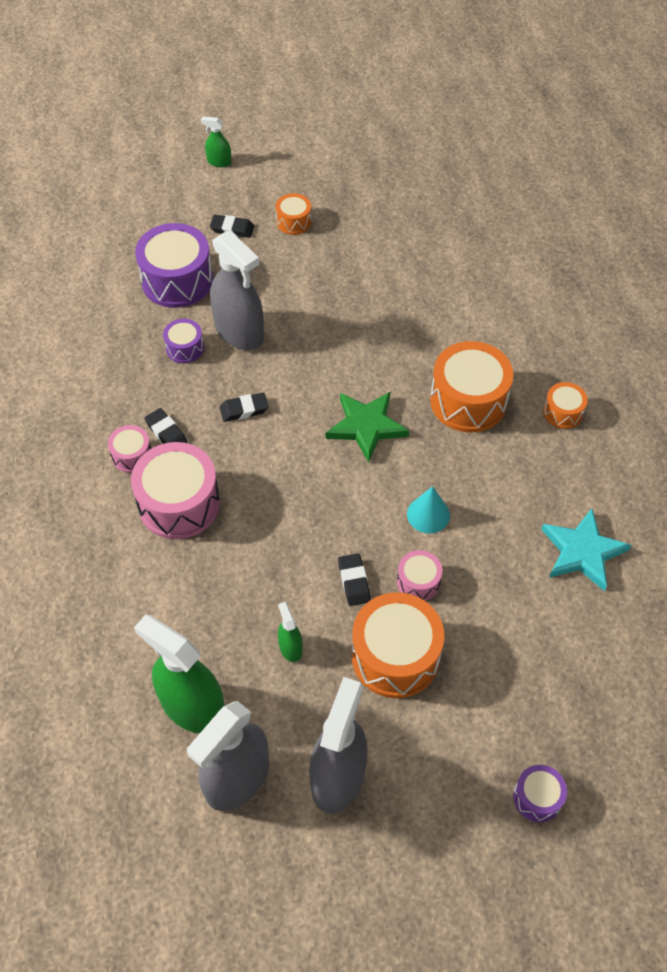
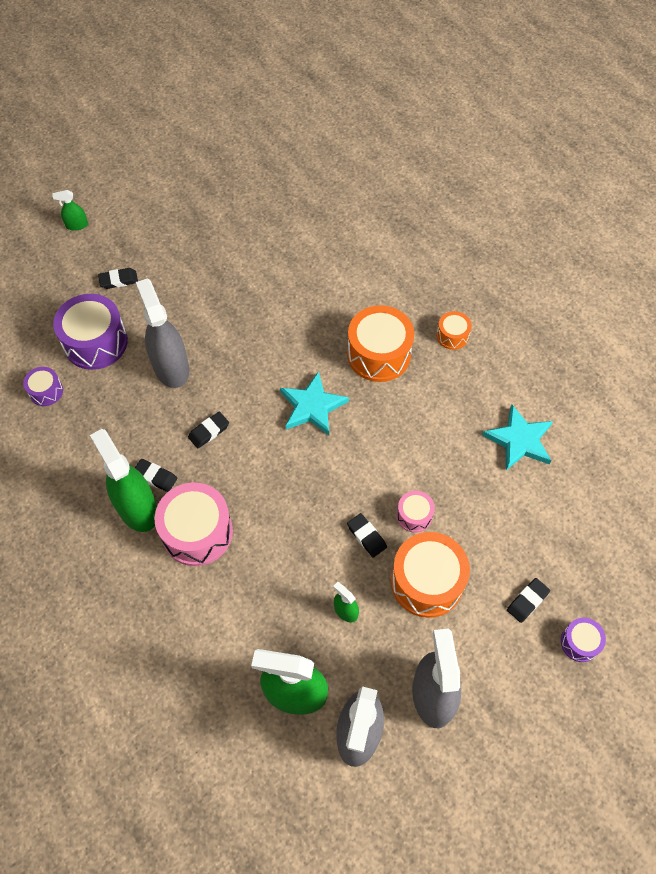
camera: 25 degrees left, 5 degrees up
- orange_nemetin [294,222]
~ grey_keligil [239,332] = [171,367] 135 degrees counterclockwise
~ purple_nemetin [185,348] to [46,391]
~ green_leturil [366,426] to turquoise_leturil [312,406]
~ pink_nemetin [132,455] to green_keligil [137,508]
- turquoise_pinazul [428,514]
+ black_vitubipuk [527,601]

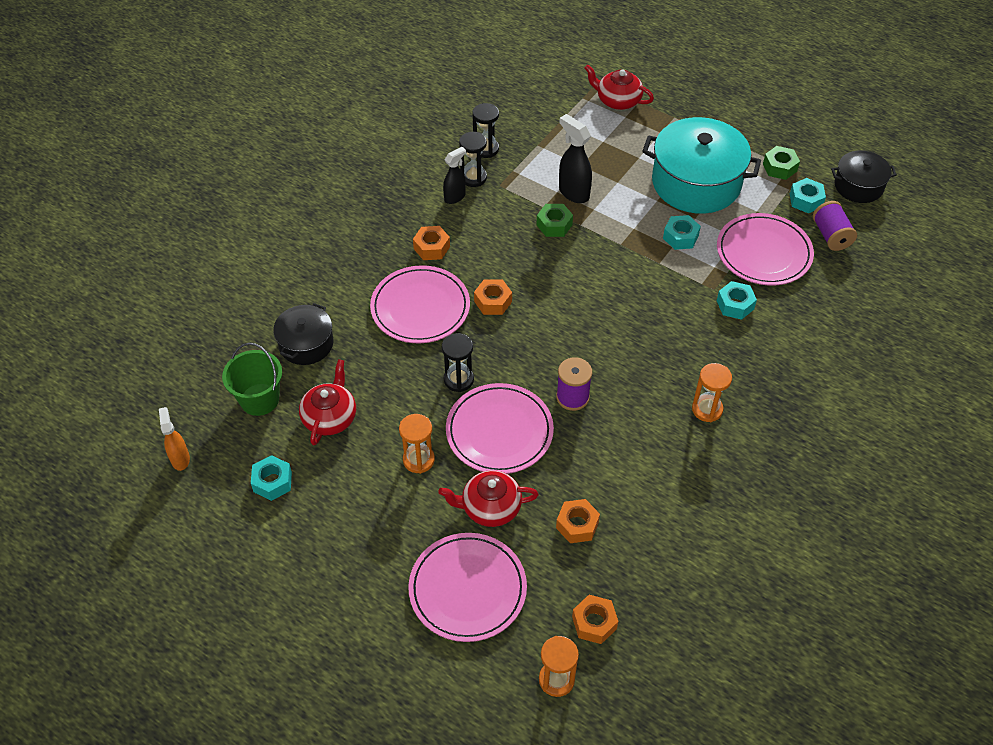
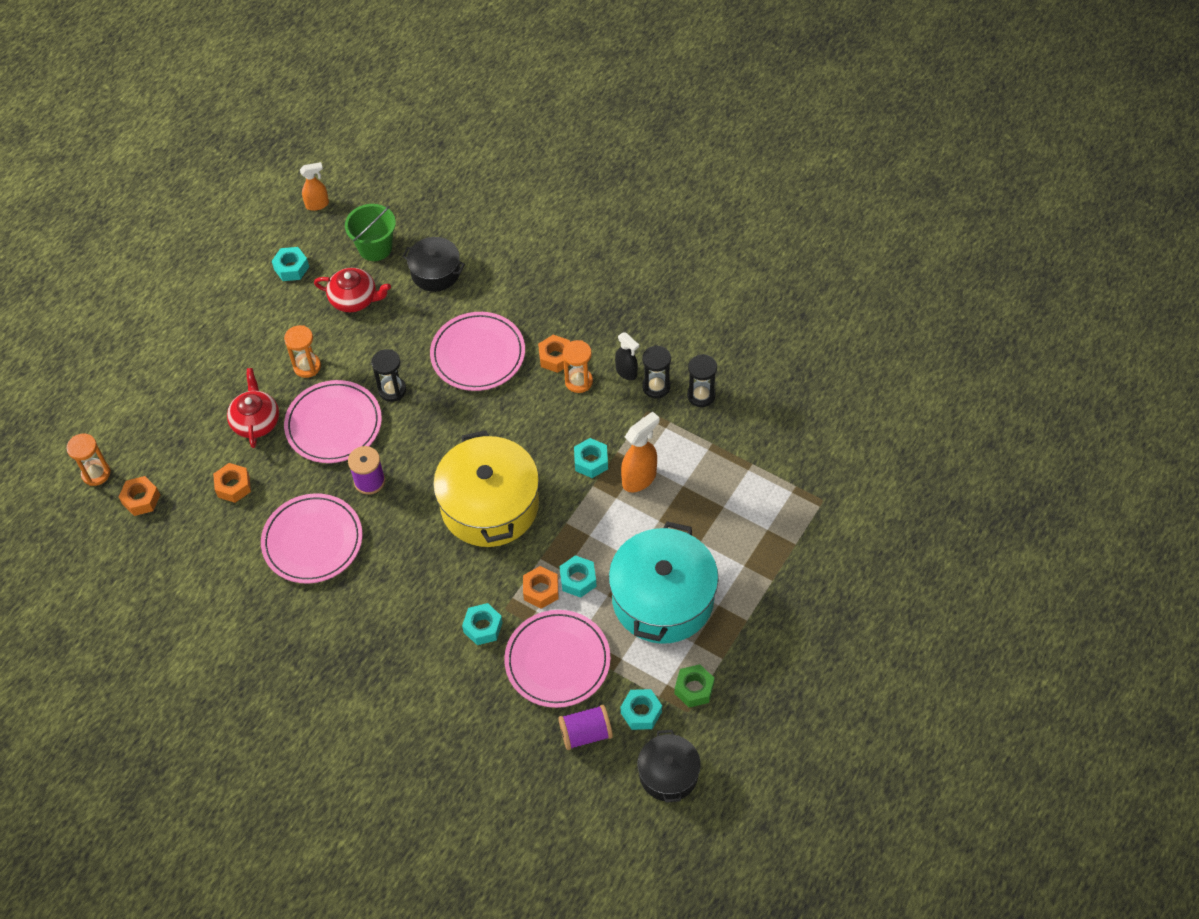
camera: 90 degrees right, 5 degrees up
- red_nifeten [618,100]
~ black_keligil [573,192] to orange_keligil [639,478]
~ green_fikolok [554,225] to turquoise_fikolok [591,461]
~ orange_fikolok [493,301] to [541,590]
~ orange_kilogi [707,409] to [578,381]
~ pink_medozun [467,589] to [312,541]
+ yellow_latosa [489,505]

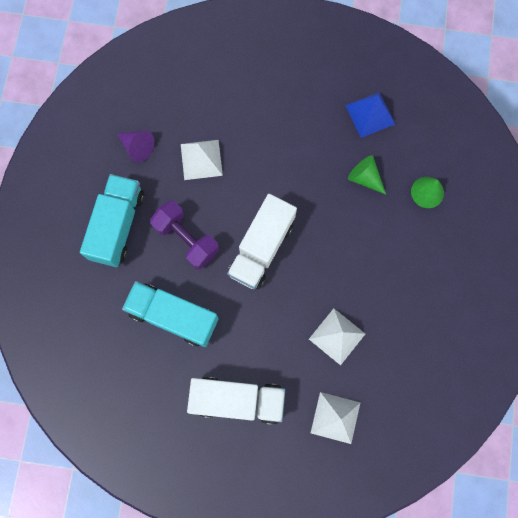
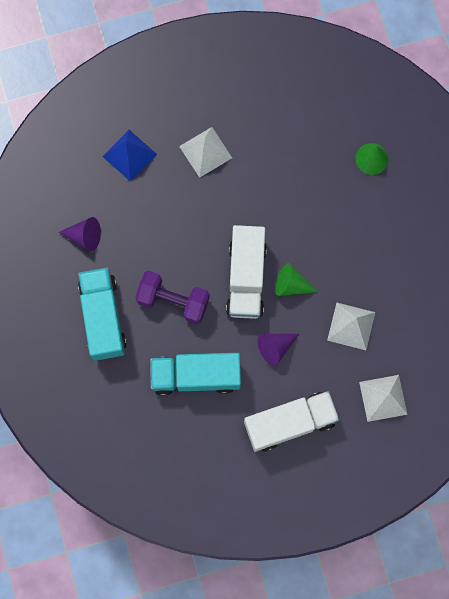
camera: 25 degrees left, 0 degrees up
~ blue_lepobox [370,114] to [129,155]
~ white_lepobox [201,159] to [205,152]
~ green_pinazul [364,178] to [291,285]
+ purple_pinazul [275,347]

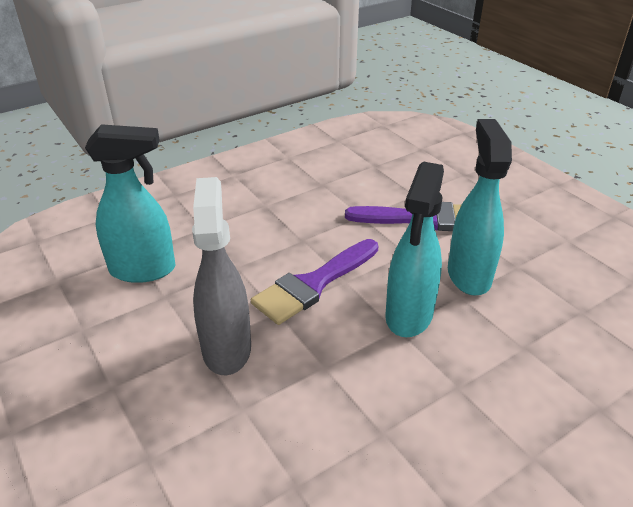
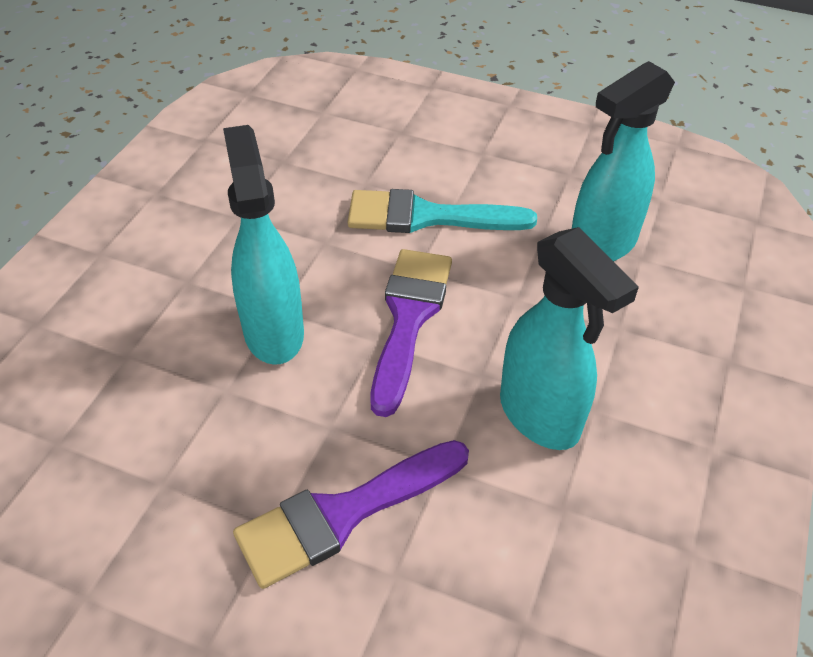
camera: 145 degrees right, 10 degrees up
~ turquoise_keligil [468,275] to [540,416]
~ grey_keligil [226,348] to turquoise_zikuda [427,216]

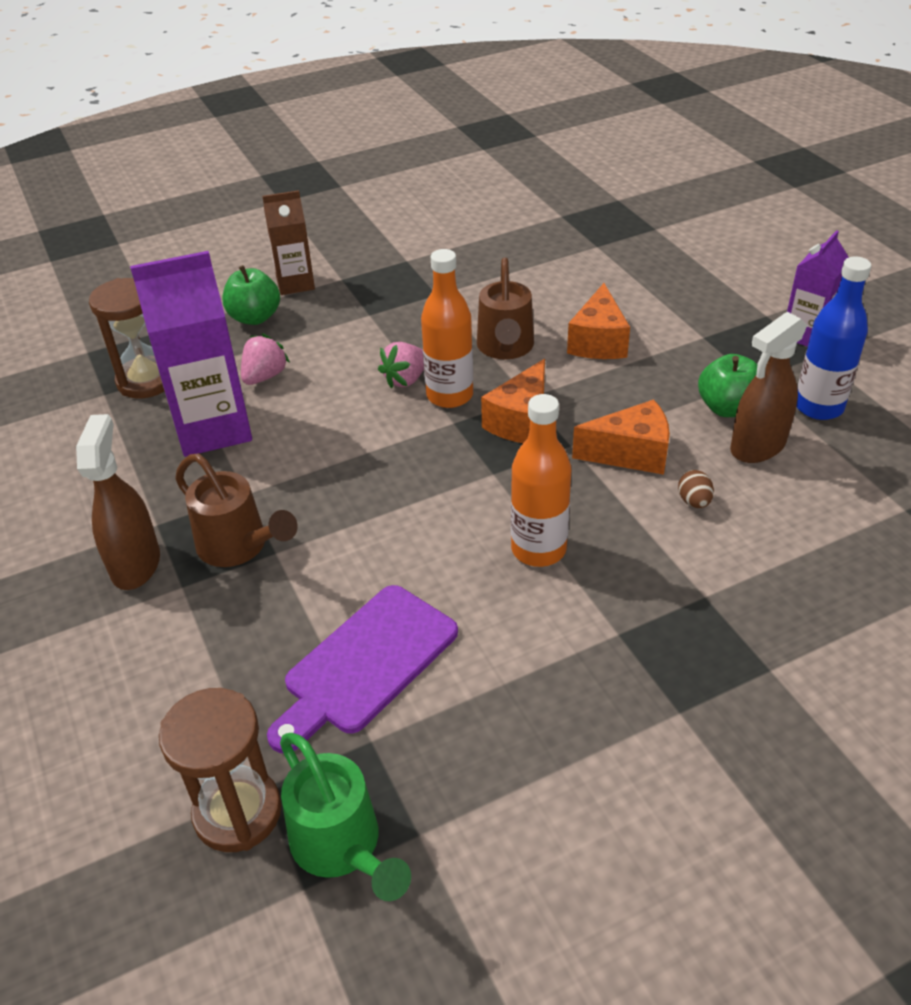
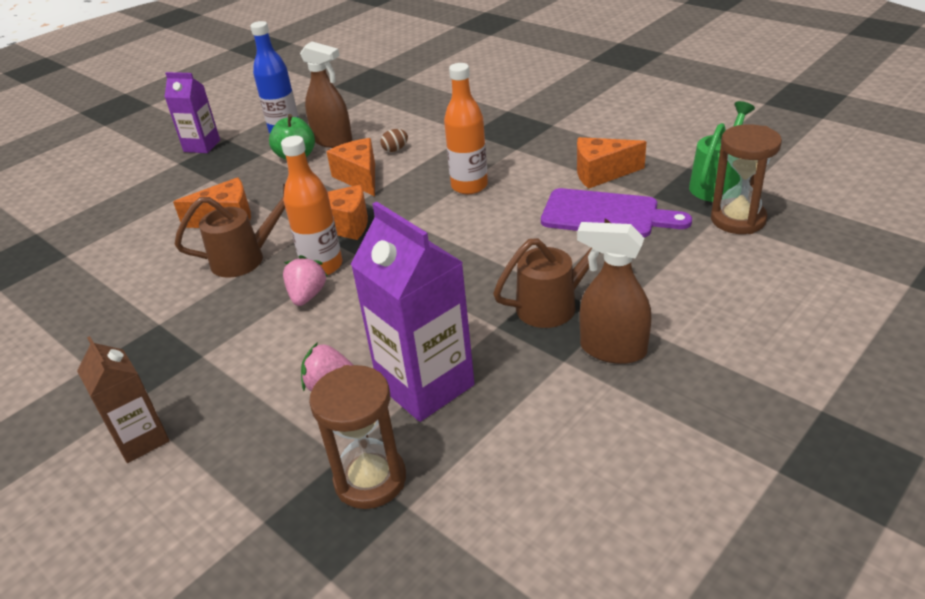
camera: 110 degrees left, 5 degrees down
- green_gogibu [255,317]
~ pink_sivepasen [405,379] = [307,295] 105 degrees counterclockwise
~ brown_keligil [136,564] = [612,349] 45 degrees clockwise
~ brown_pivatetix [238,546] = [554,304] 45 degrees clockwise
+ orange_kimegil [601,173]

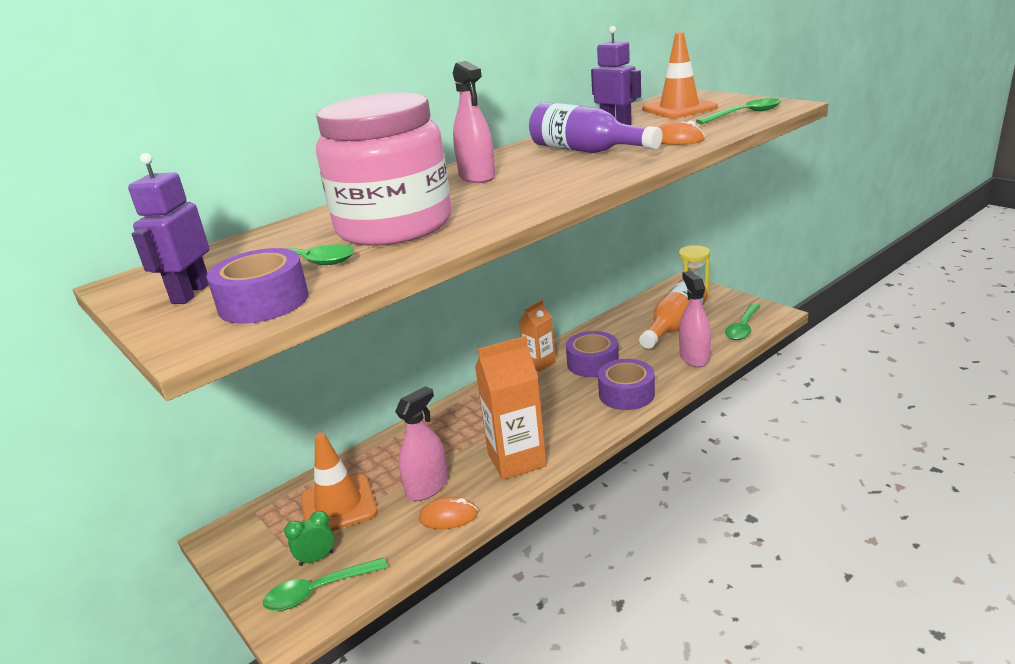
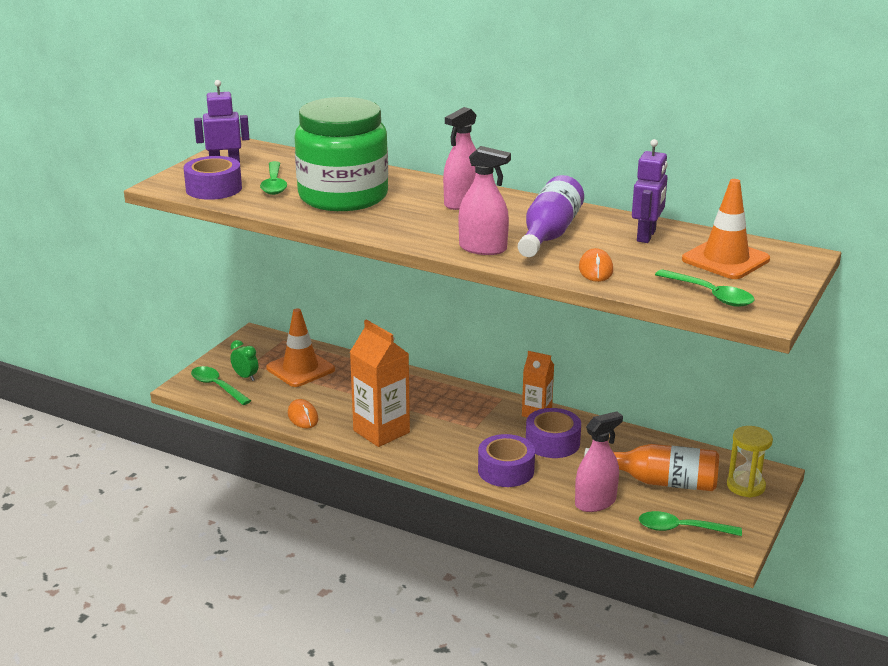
camera: 65 degrees right, 0 degrees up
~ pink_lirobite [394,226] to green_lirobite [343,196]
~ pink_keligil [427,487] to [483,248]

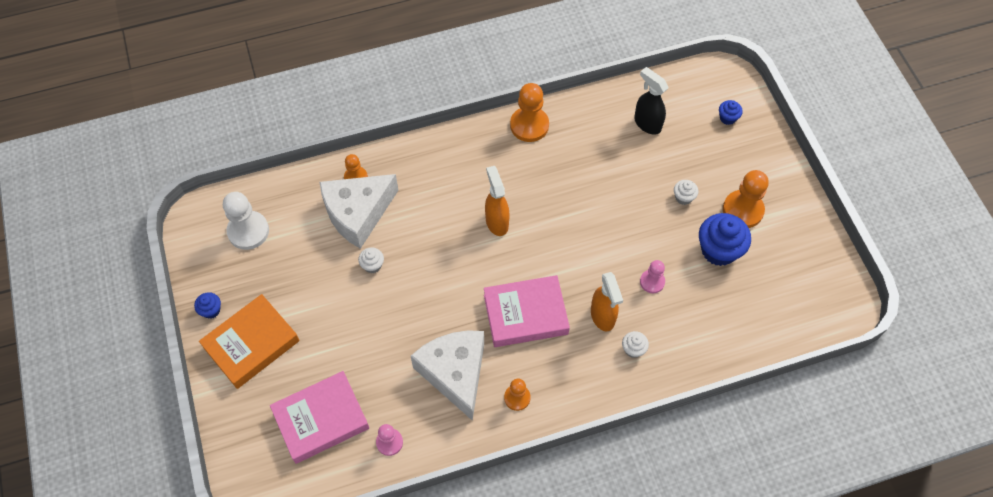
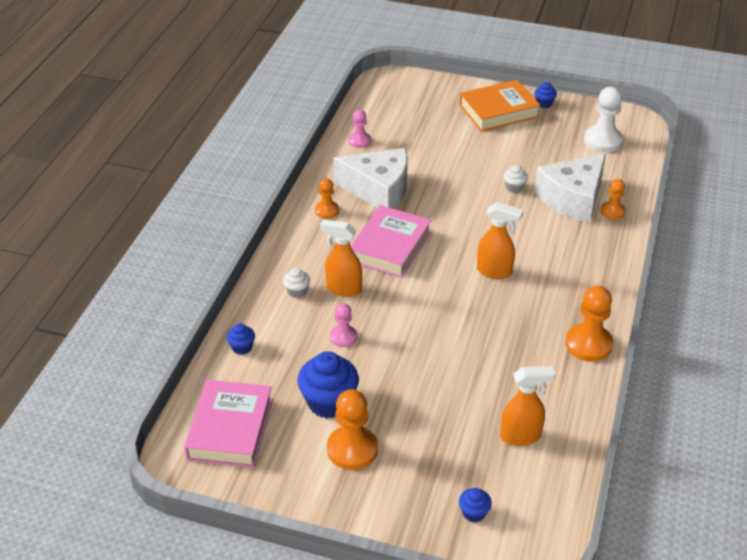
camera: 125 degrees right, 20 degrees down
~ black_keligil [647,124] to orange_keligil [521,436]
~ white_kimegil [358,213] = [573,199] 135 degrees counterclockwise
- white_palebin [683,197]
~ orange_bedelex [251,344] = [498,111] 75 degrees clockwise
~ pink_bedelex [321,419] to [230,429]
+ blue_palebin [242,347]

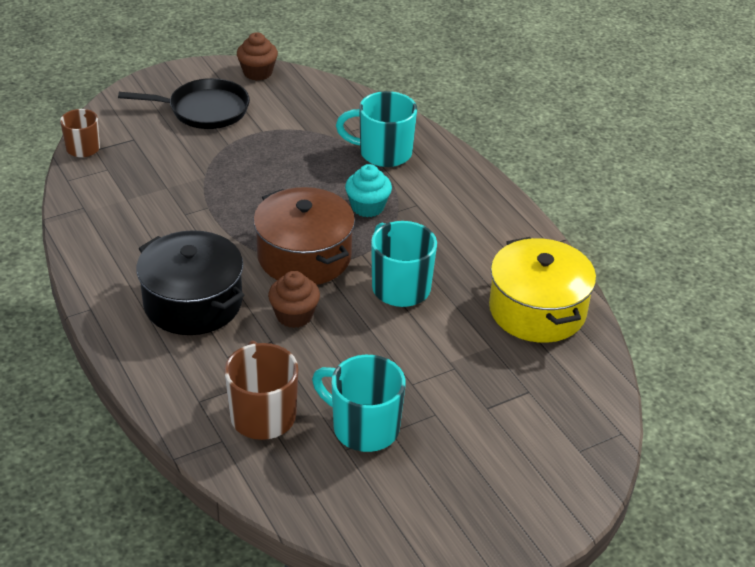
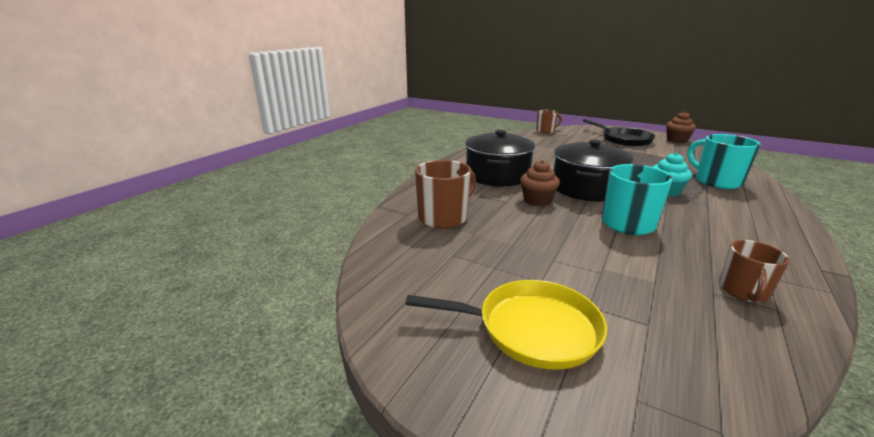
camera: 60 degrees right, 15 degrees down
~ brown_latosa [304,256] to black_latosa [587,188]
~ yellow_latosa [537,310] to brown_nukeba [743,291]
- turquoise_nukeba [363,428]
+ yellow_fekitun [531,328]

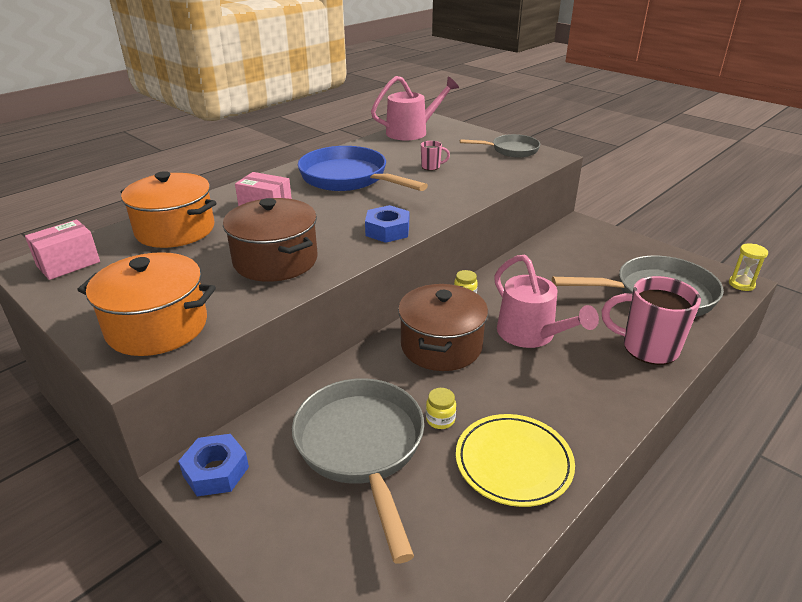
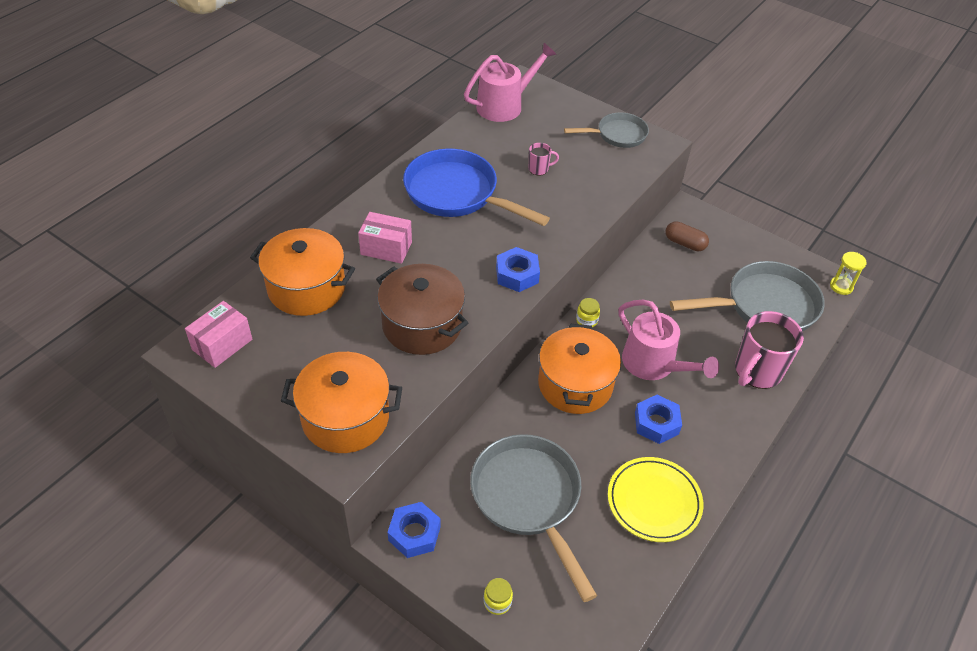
camera: 10 degrees left, 15 degrees up
~ pink_nukeba [647,348] = [757,372] 60 degrees counterclockwise
~ brown_latosa [441,346] to orange_latosa [575,384]
~ yellow_lirobite [440,419] to [497,602]
+ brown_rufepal [684,243]
+ blue_fikolok [656,423]

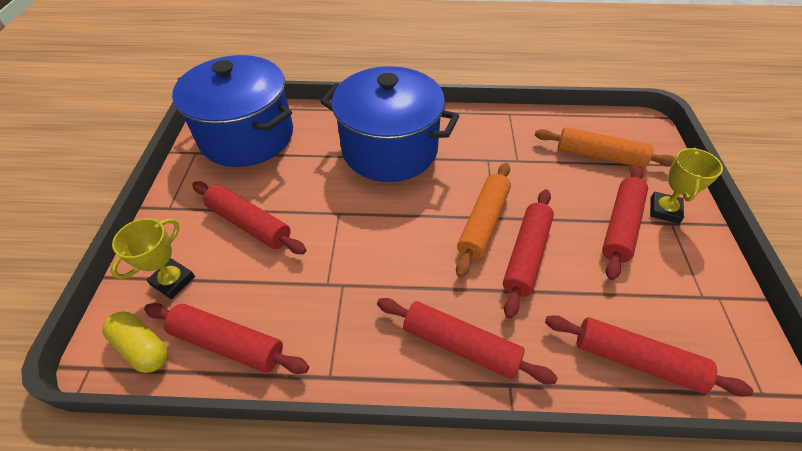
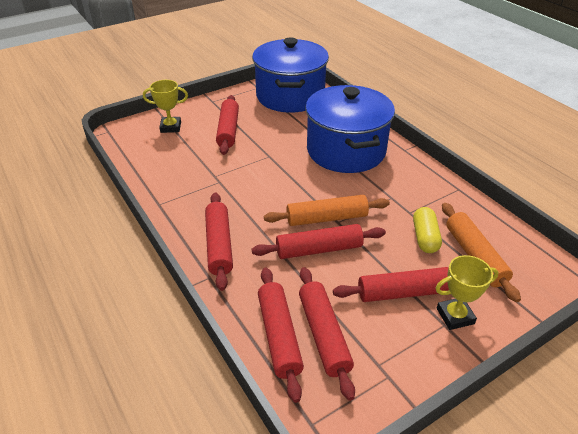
camera: 55 degrees right, 10 degrees down
~ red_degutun [228,343] to [323,335]
~ yellow_rufepal [142,347] to [425,237]

